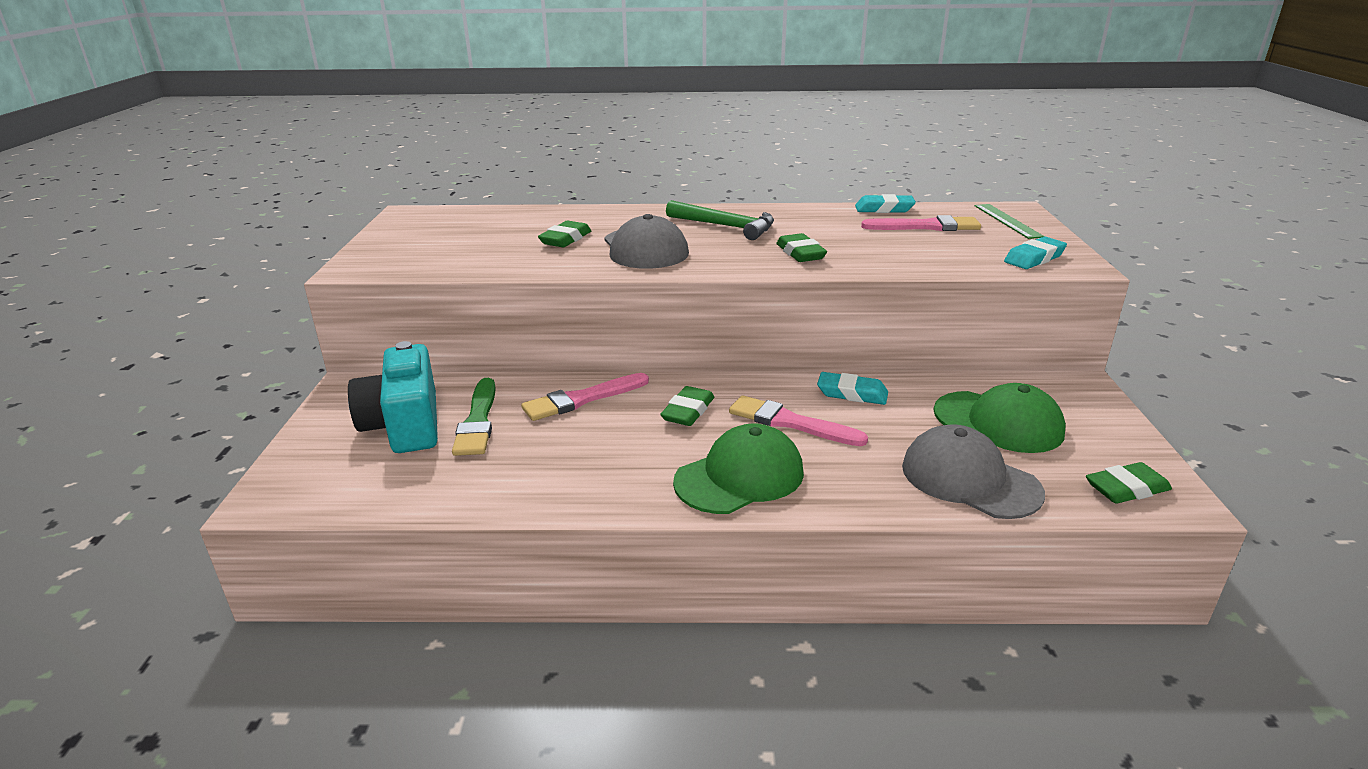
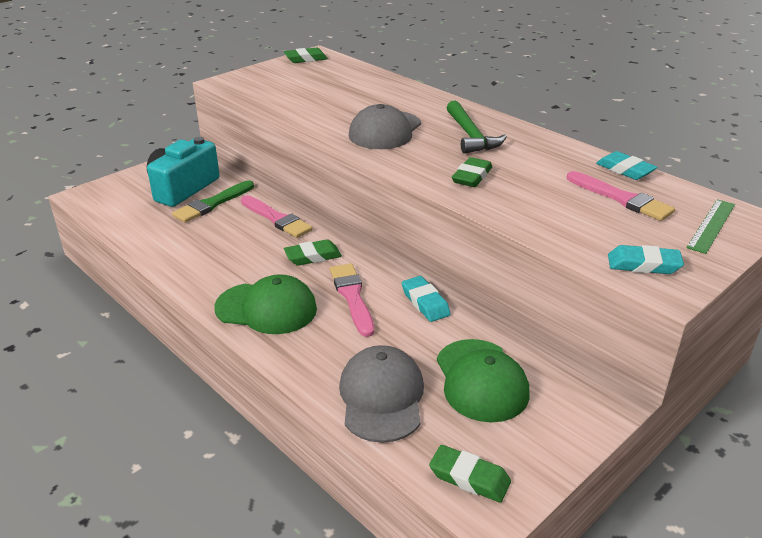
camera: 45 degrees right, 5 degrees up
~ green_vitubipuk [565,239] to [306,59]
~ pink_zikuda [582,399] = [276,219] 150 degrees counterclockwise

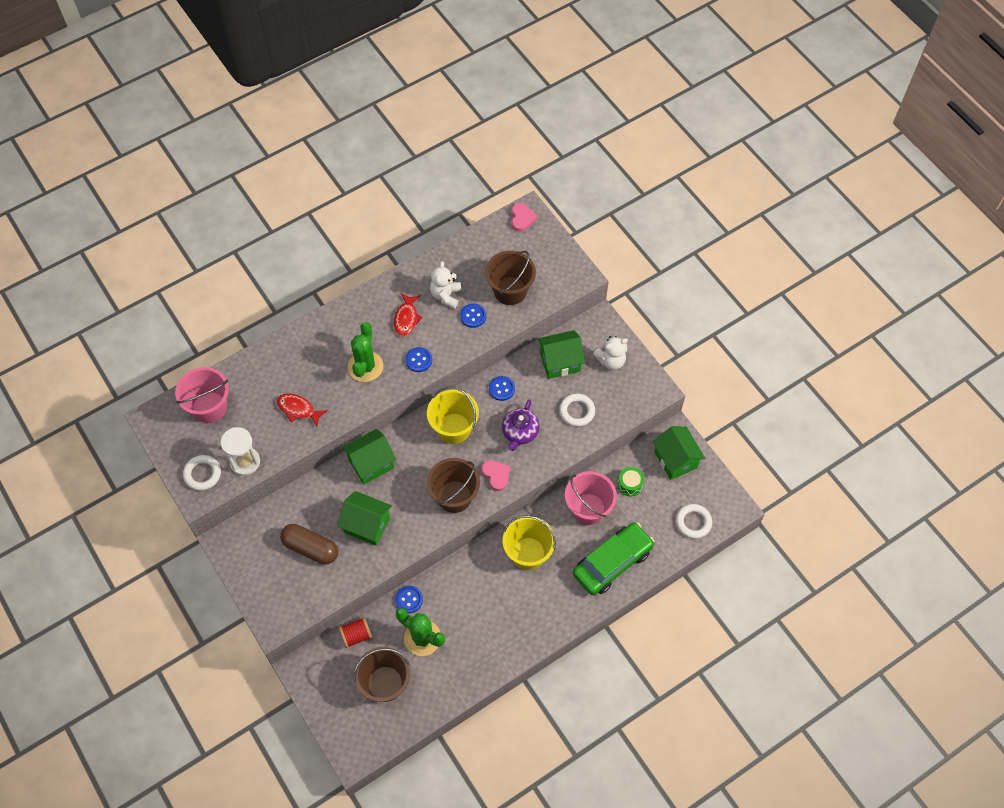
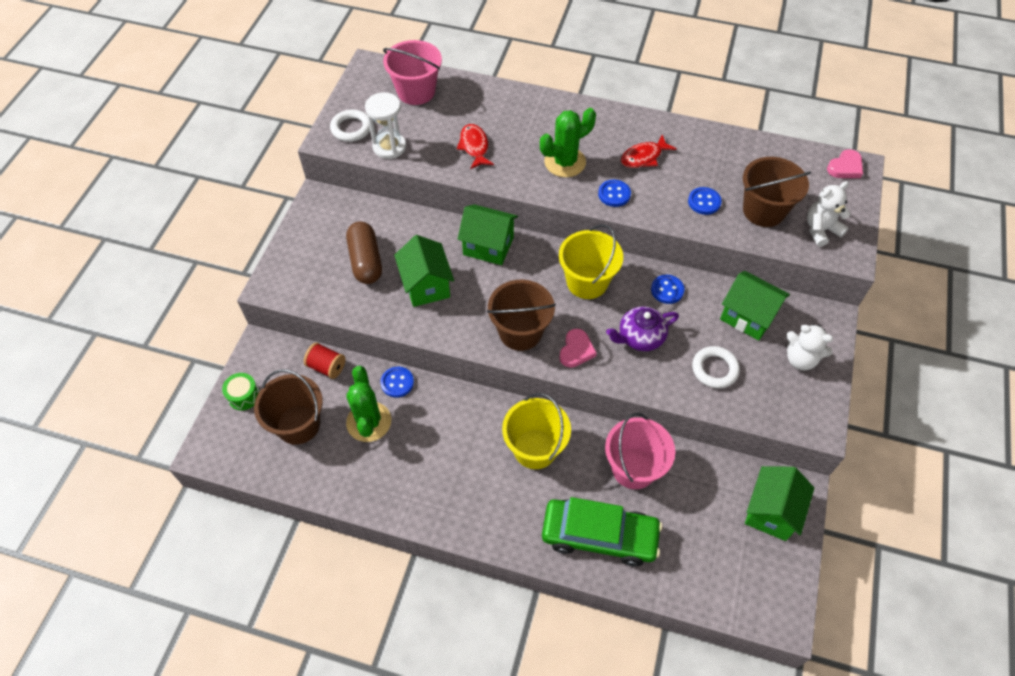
camera: 50 degrees right, 5 degrees down
~ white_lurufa [446,295] to [821,230]
~ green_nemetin [630,484] to [243,396]
- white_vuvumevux [693,522]

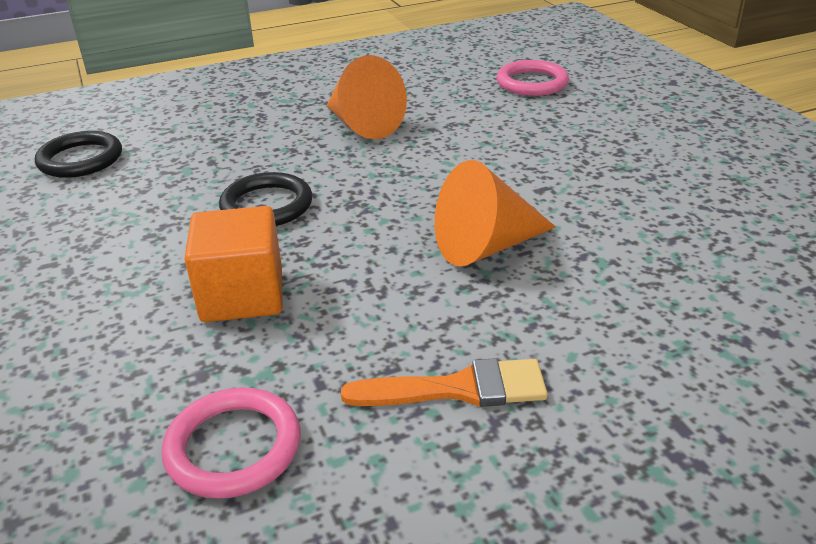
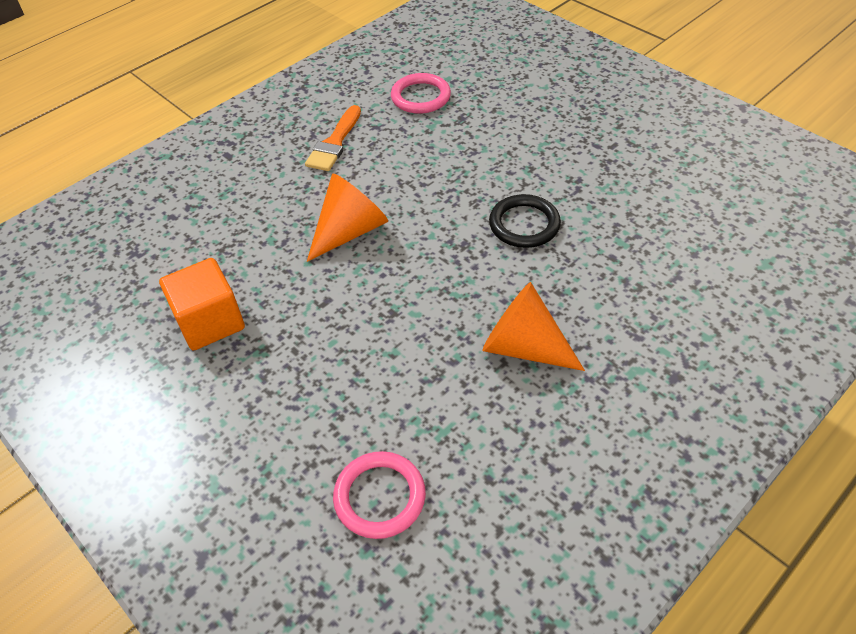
camera: 160 degrees right, 15 degrees up
- black_vuvumevux [80,159]
~ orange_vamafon [242,295] to [210,322]
~ orange_zikuda [458,389] = [334,143] 45 degrees counterclockwise

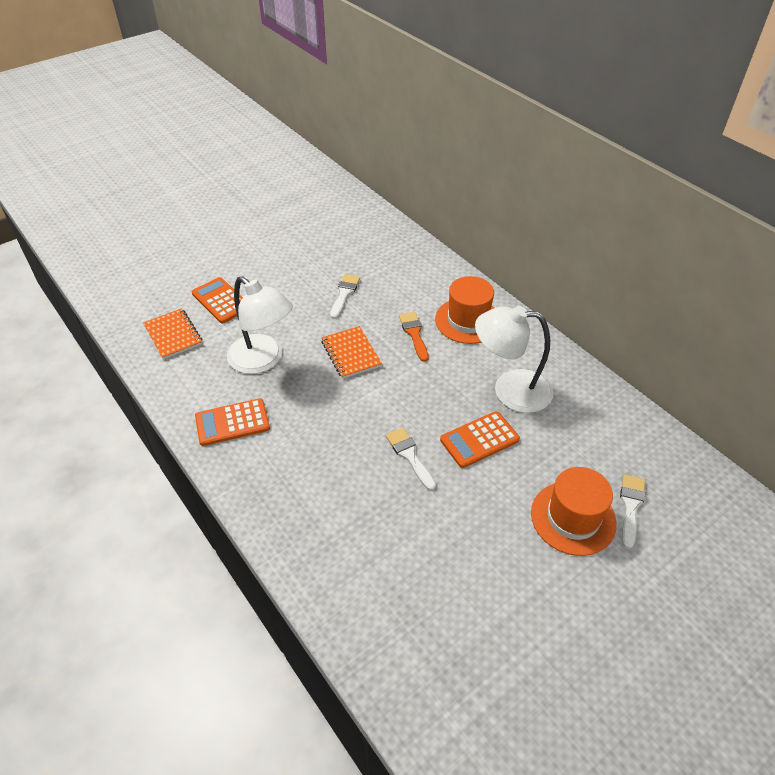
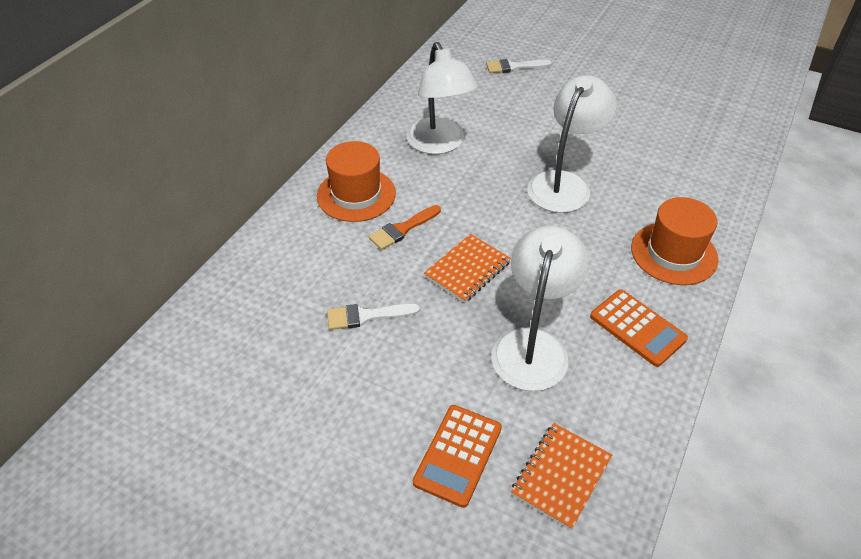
camera: 115 degrees left, 0 degrees up
- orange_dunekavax [479,440]
~ white_zikuda [409,455] to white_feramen [564,183]
~ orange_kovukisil [573,518] to [674,253]

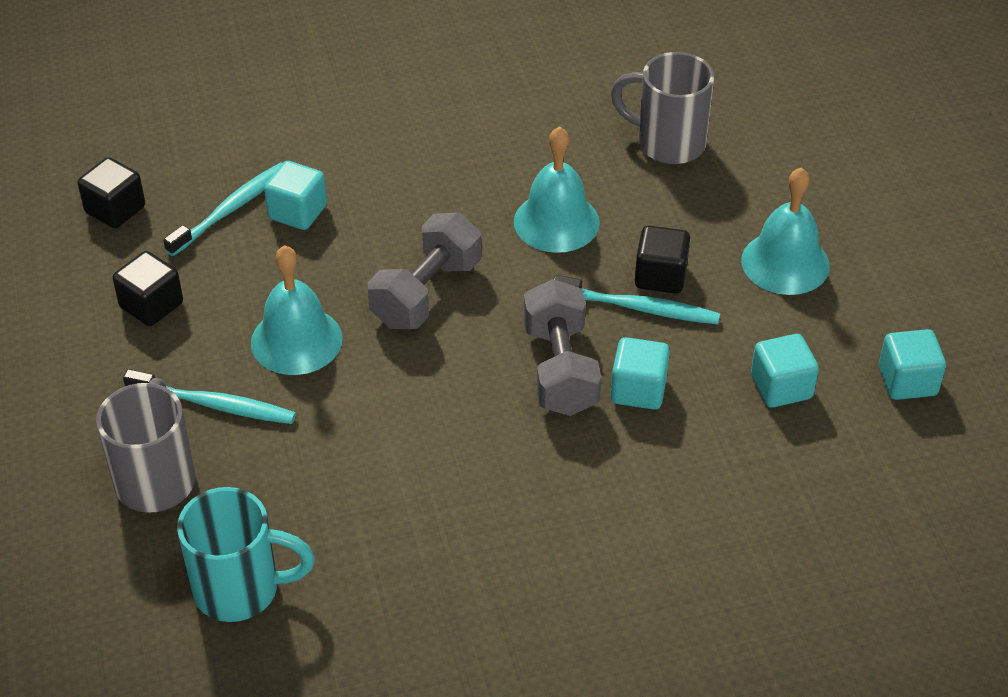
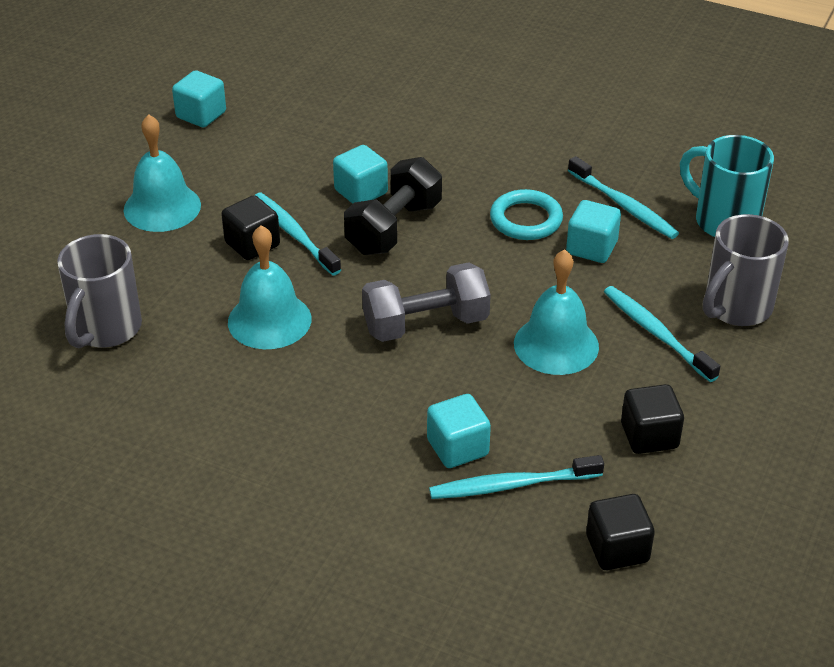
camera: 140 degrees left, 5 degrees down
~ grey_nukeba [667,143] = [105,330] 45 degrees clockwise
~ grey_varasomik [560,369] to black_varasomik [394,228]
~ turquoise_vamafon [781,387] to [591,248]
+ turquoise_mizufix [624,206]
+ turquoise_vuvumevux [526,219]

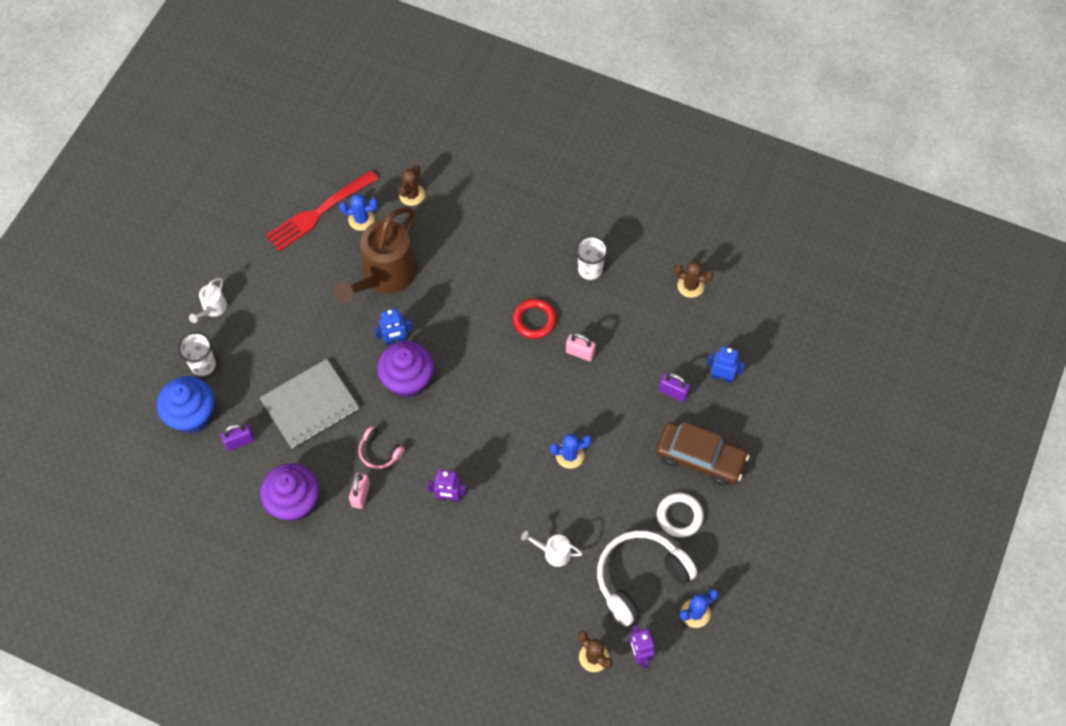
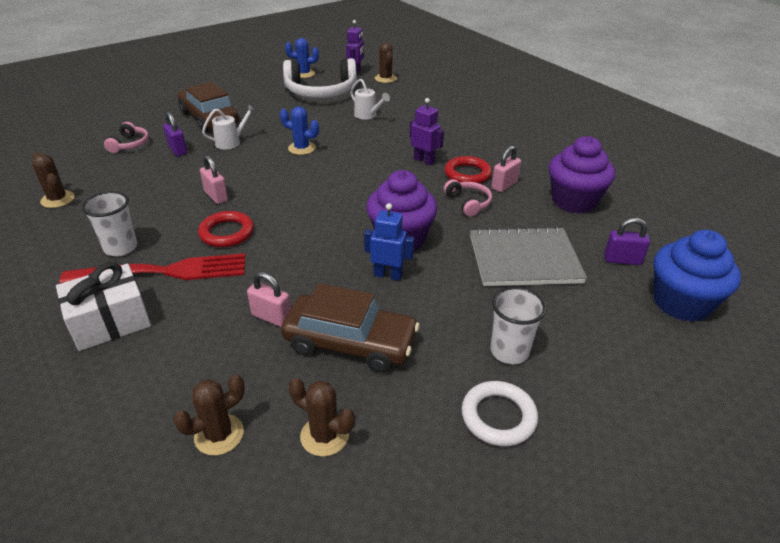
camera: 150 degrees left, 25 degrees down
~ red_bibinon [319,212] to [164,272]
~ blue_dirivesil [361,219] to brown_dirivesil [324,436]
~ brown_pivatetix [384,276] to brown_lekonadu [350,342]
~ white_pivatetix [212,309] to [231,142]
~ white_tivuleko [203,365] to [509,351]
~ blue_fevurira [722,377] to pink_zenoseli [130,144]
~ white_vuvumevux [679,516] to [498,416]
+ red_vuvumevux [467,174]
+ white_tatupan [110,321]
+ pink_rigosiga [271,317]

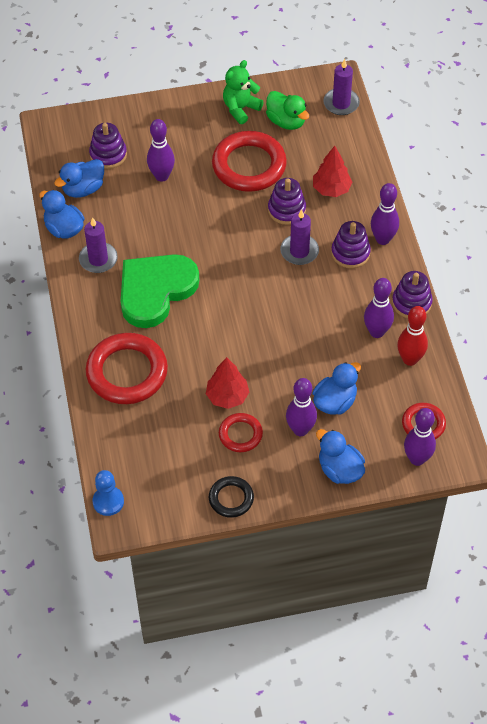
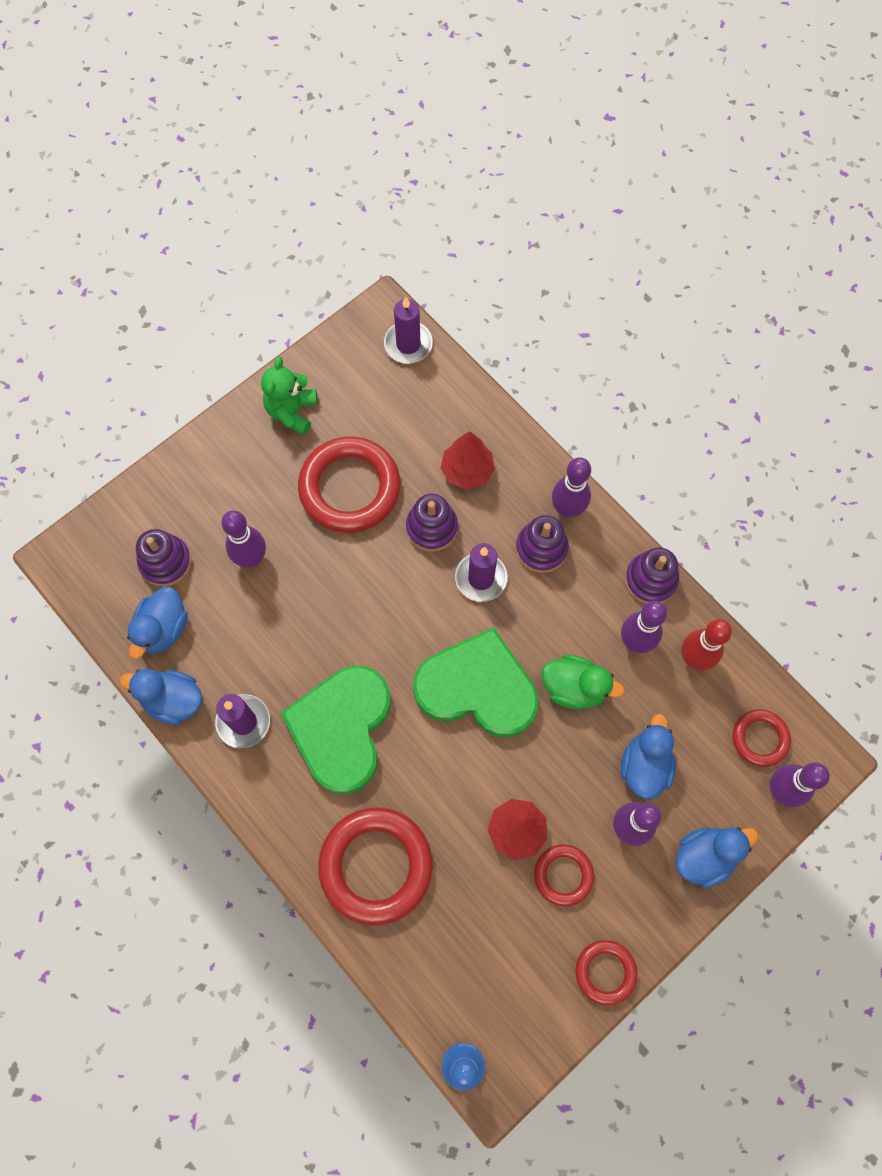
camera: 30 degrees left, 15 degrees up
~ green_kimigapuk [286,121] to [574,687]
~ blue_kimigapuk [339,470] = [704,856] 135 degrees clockwise
~ black_vuvumevux [231,498] to red_vuvumevux [605,972]
+ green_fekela [477,688]

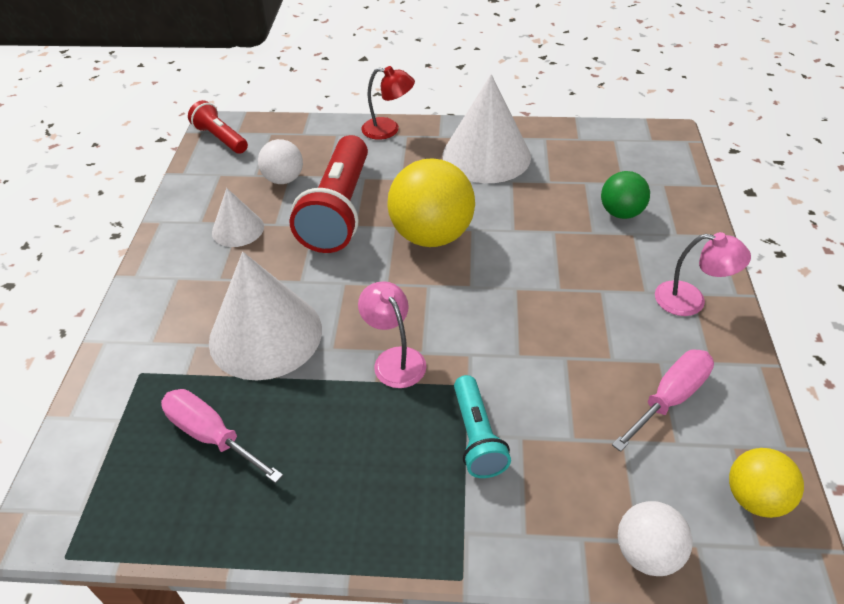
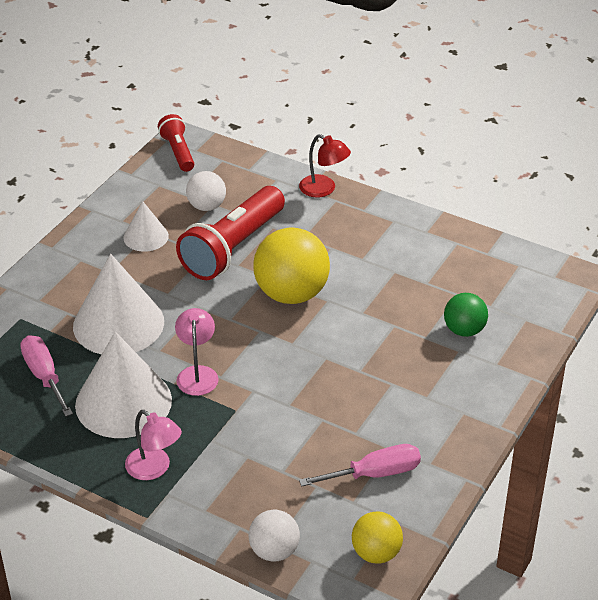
camera: 25 degrees right, 5 degrees down
~ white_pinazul [486,155] to [123,402]
~ pink_feramen [690,300] to [154,469]
- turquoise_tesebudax [477,437]

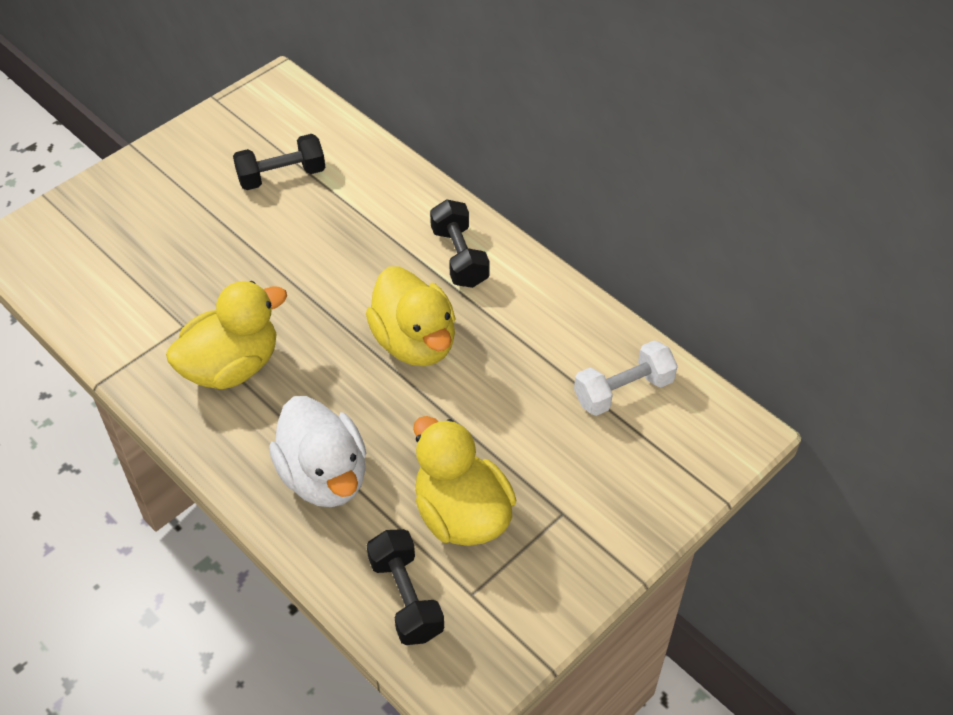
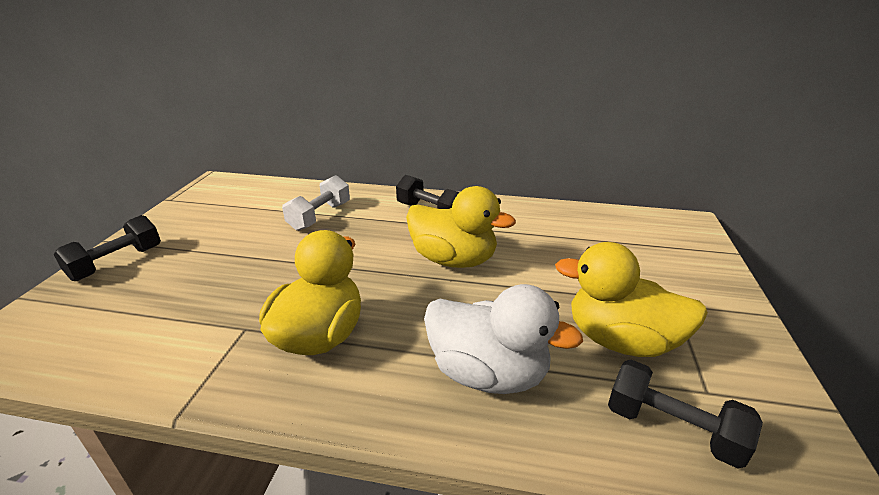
camera: 35 degrees left, 20 degrees down
~ black_varasomik [281,176] to [117,263]
~ white_varasomik [623,391] to [320,216]

